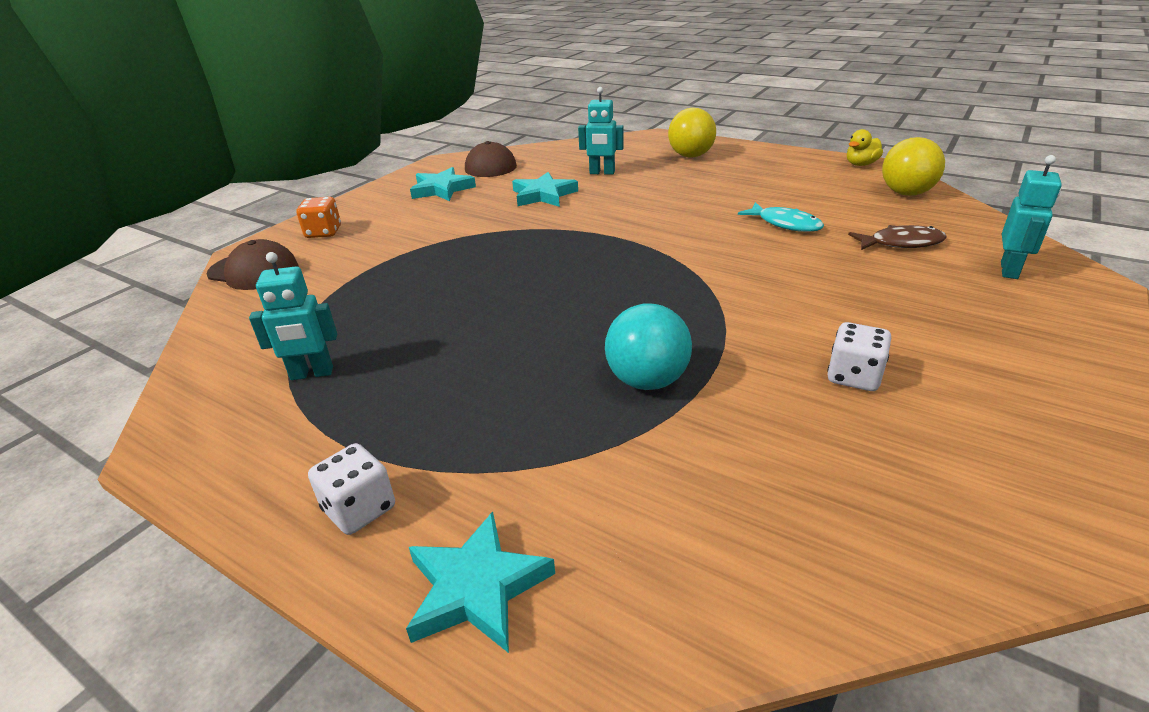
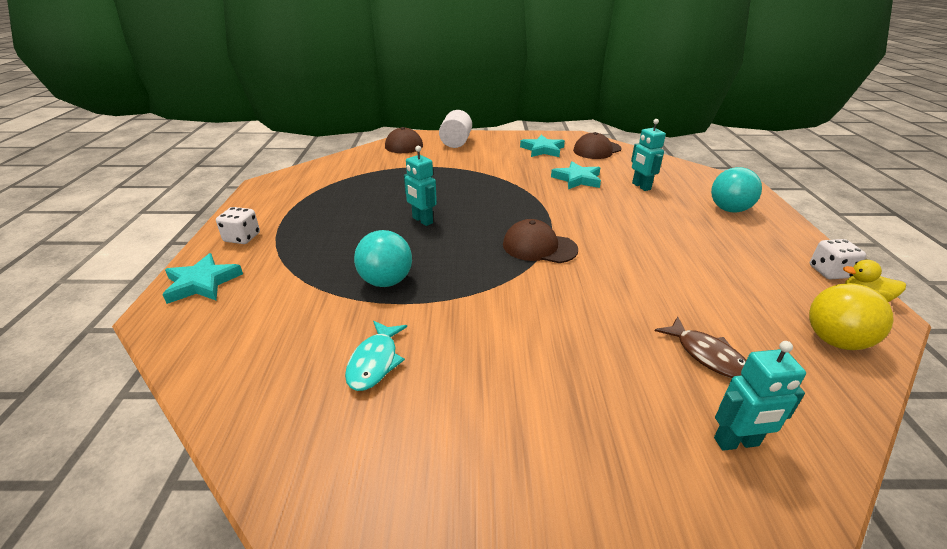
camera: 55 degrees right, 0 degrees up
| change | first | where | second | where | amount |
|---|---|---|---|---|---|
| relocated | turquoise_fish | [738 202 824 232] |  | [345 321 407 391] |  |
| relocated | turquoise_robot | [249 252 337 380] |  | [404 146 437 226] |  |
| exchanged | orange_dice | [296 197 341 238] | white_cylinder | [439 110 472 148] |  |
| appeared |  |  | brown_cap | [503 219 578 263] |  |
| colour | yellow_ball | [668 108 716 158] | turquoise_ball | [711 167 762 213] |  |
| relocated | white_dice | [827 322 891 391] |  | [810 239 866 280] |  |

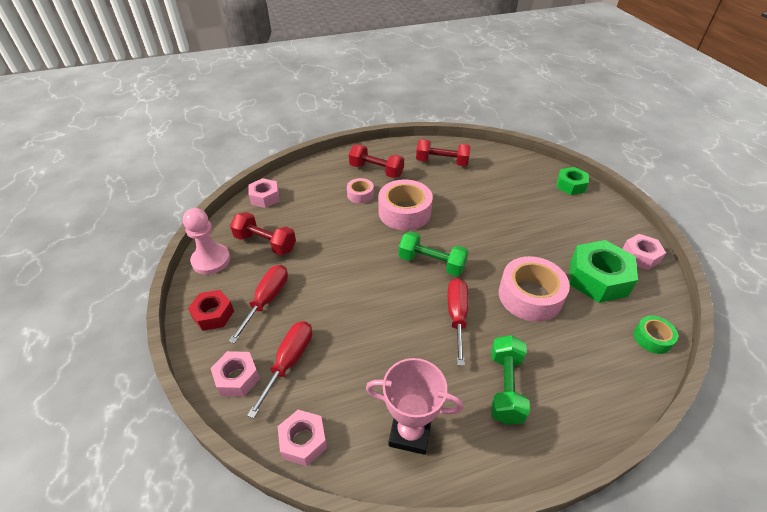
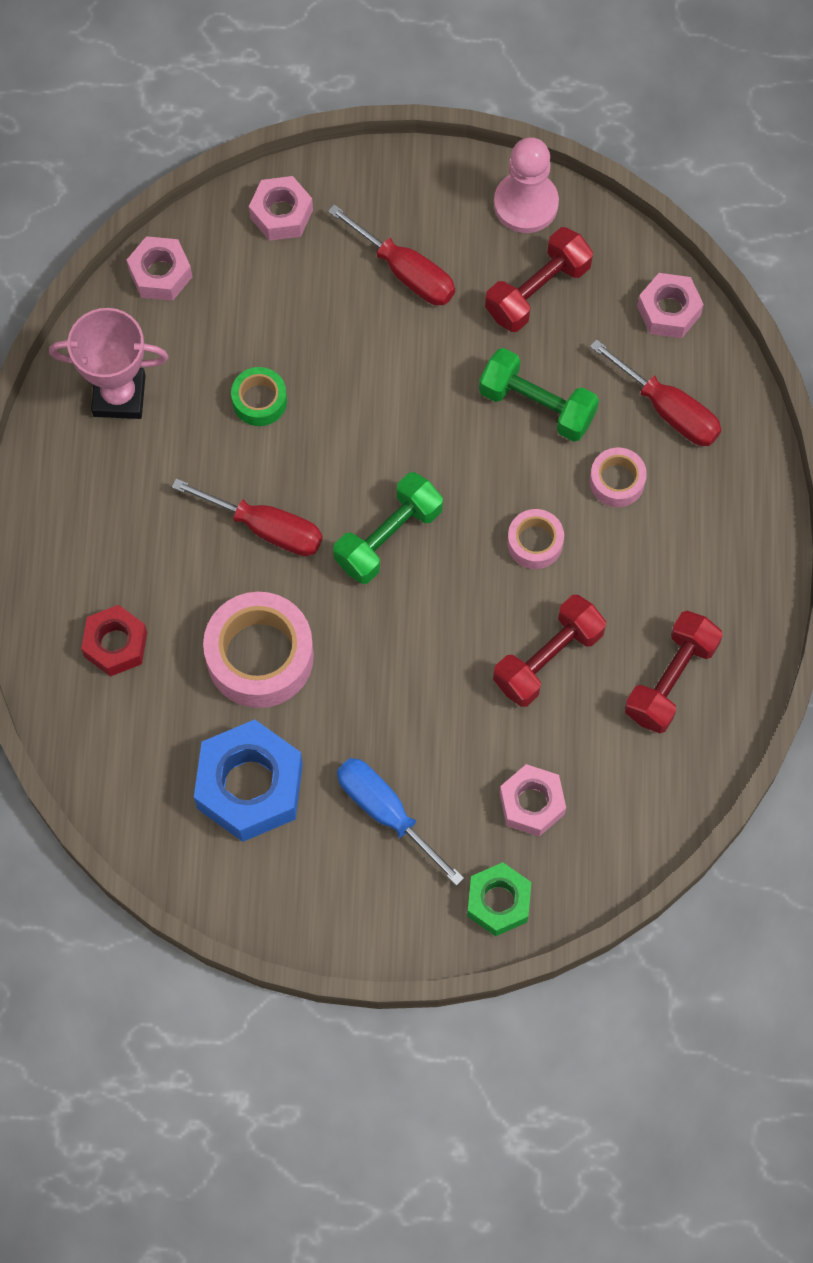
camera: 110 degrees right, 25 degrees up
| change | first | where | second | where | amount |
|---|---|---|---|---|---|
| spun | pink_trophy | [366 358 464 455] |  | [49 308 169 419] | 60 degrees clockwise |
| relocated | red_nut | [188 290 234 331] |  | [81 605 147 677] |  |
| colour | green_nut | [569 240 638 303] | blue_nut | [194 720 303 842] |  |
| relocated | green_tape | [634 316 678 354] |  | [231 367 287 426] |  |
| appeared |  |  | blue_screwdriver | [337 758 464 886] |  |
| relocated | green_dumbbell | [491 335 530 425] |  | [479 348 599 442] |  |
| relocated | red_dumbbell | [349 145 404 178] |  | [493 595 606 707] |  |
| relocated | pink_nut | [623 234 666 270] |  | [500 764 566 837] |  |
| size | pink_tape | [378 179 433 230] |  | [507 509 564 569] | x0.53 |
| relocated | red_screwdriver | [247 321 312 418] |  | [590 339 721 446] |  |

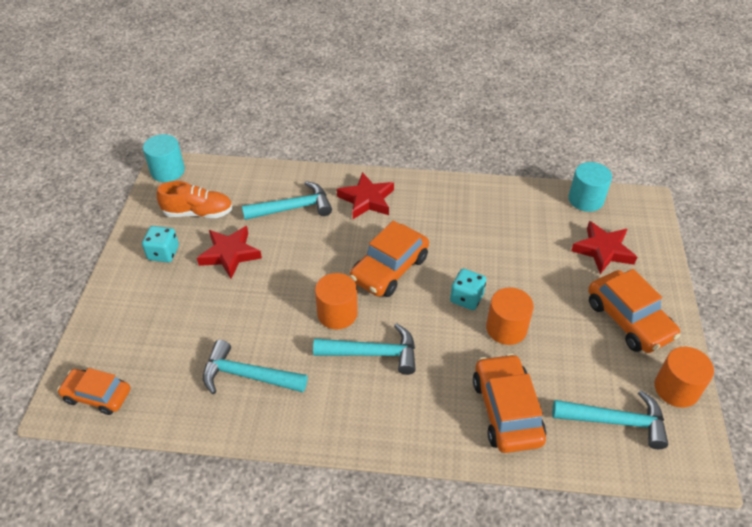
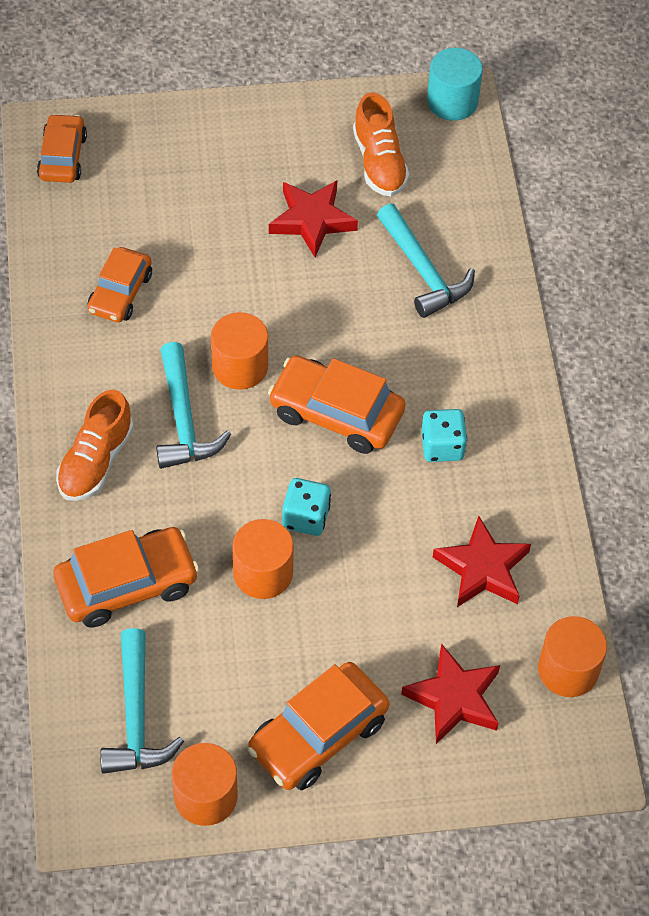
camera: 75 degrees right, 10 degrees up
| change | first | where | second | where | amount |
|---|---|---|---|---|---|
| appeared |  |  | orange_shoe | [56 390 134 501] |  |
| exchanged | turquoise_hammer | [203 340 308 394] | orange_car | [87 247 152 322] |  |
| relocated | turquoise_dice | [142 226 179 262] |  | [421 409 467 462] |  |
| relocated | red_star | [337 172 394 219] |  | [433 516 531 607] |  |
| colour | turquoise_cylinder | [568 162 612 212] | orange_cylinder | [538 616 607 697] |  |

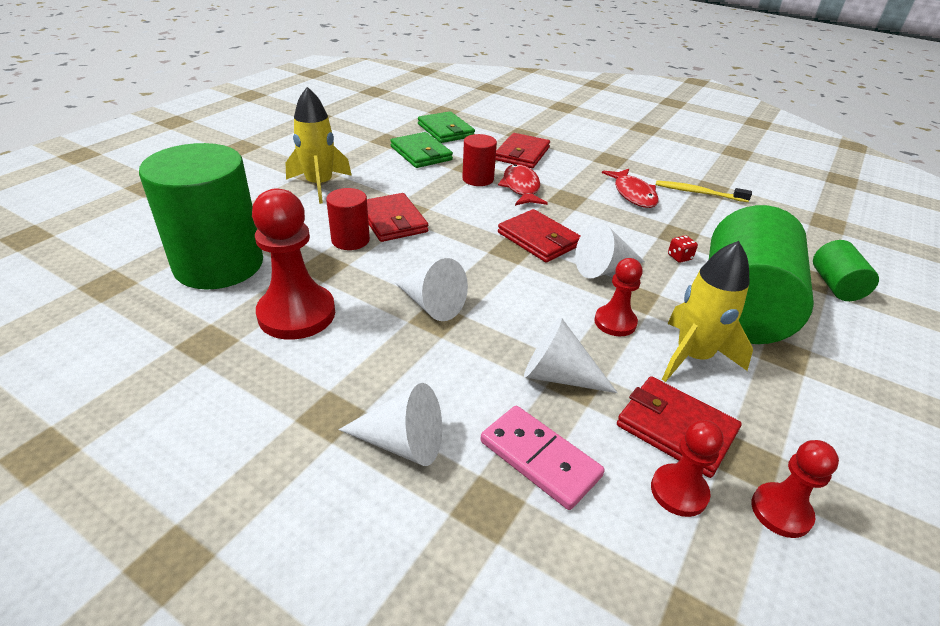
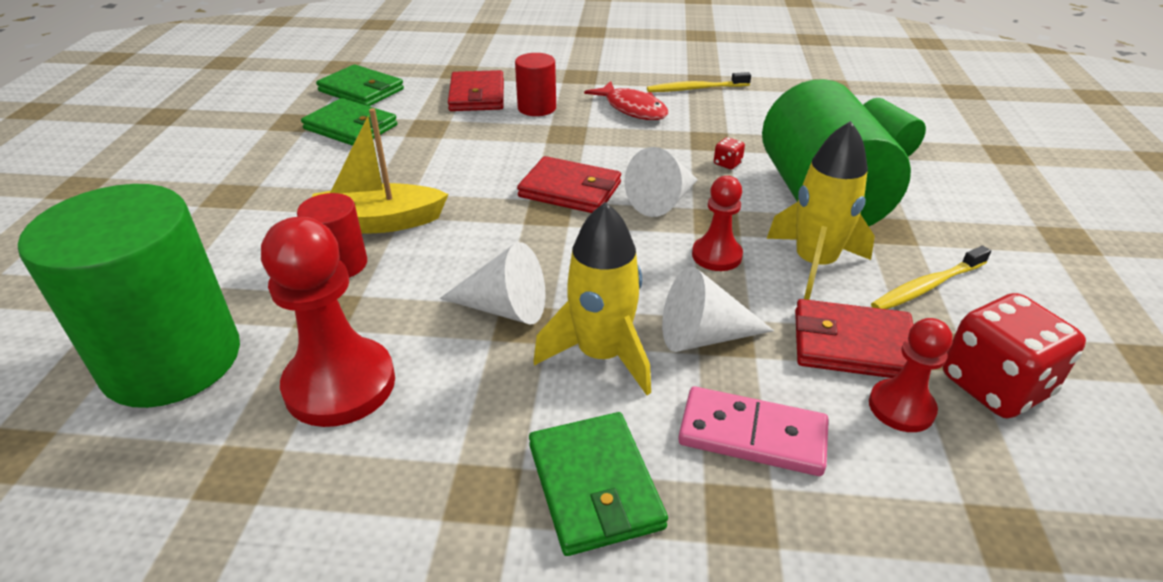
camera: 25 degrees left, 0 degrees up
| change | first | where | second | where | amount |
|---|---|---|---|---|---|
| exchanged | red_wallet | [367 193 428 242] | yellow_boat | [312 108 449 234] |  |
| relocated | red_cylinder | [462 134 497 186] |  | [515 53 556 116] |  |
| exchanged | white_cone | [339 383 442 466] | green_wallet | [529 412 668 556] |  |
| relocated | yellow_rocket | [286 87 352 204] |  | [533 202 651 395] |  |
| appeared |  |  | yellow_toothbrush | [871 246 991 309] |  |
| exchanged | red_pawn | [751 440 839 538] | red_dice | [943 293 1086 418] |  |
| missing | red_fish | [498 164 548 206] |  |  |  |

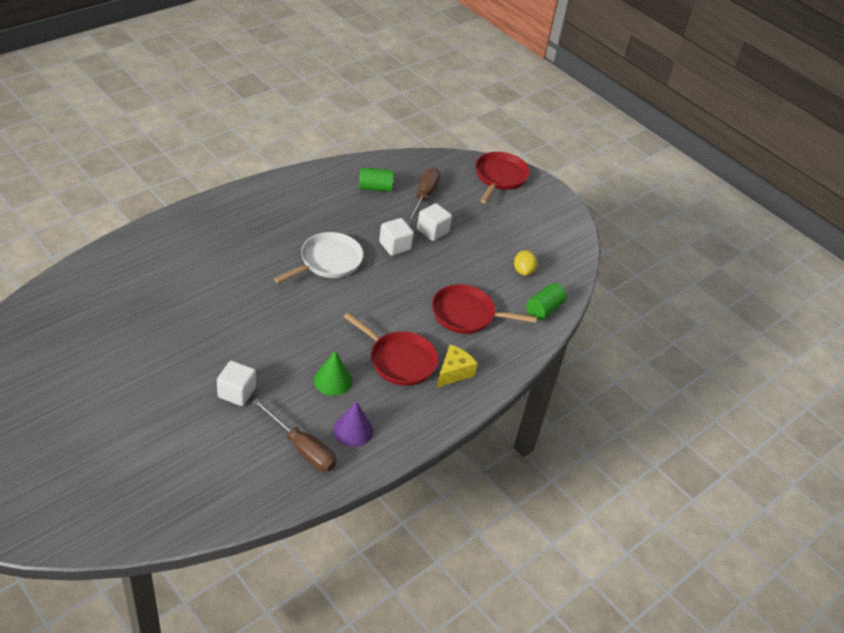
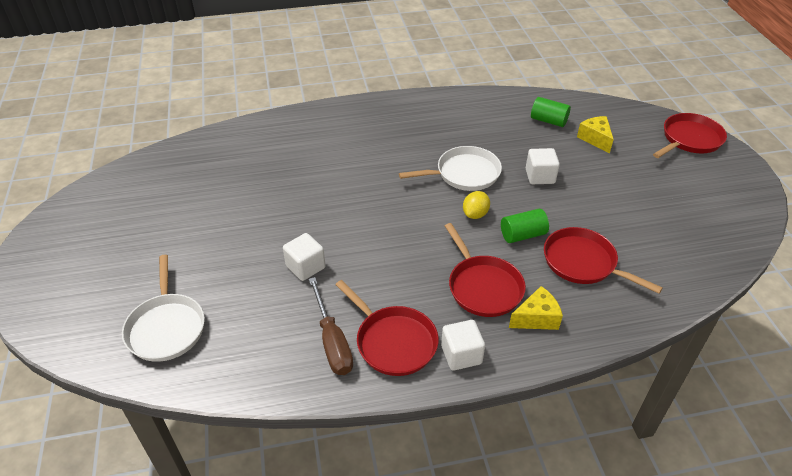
camera: 35 degrees right, 0 degrees up
| change | first | where | second | where | amount |
|---|---|---|---|---|---|
| appeared |  |  | white_pan | [122 255 205 362] |  |
| exchanged | purple_cone | [333 401 373 447] | red_pan | [335 280 439 376] |  |
| relocated | white_cube | [417 203 452 241] |  | [441 320 485 371] |  |
| relocated | yellow_lemon | [514 250 538 276] |  | [463 191 490 219] |  |
| relocated | green_cylinder | [526 283 567 321] |  | [501 209 549 243] |  |
| exchanged | brown_screwdriver | [406 168 440 224] | yellow_cheese | [577 116 614 153] |  |
| missing | green_cone | [314 351 352 396] |  |  |  |

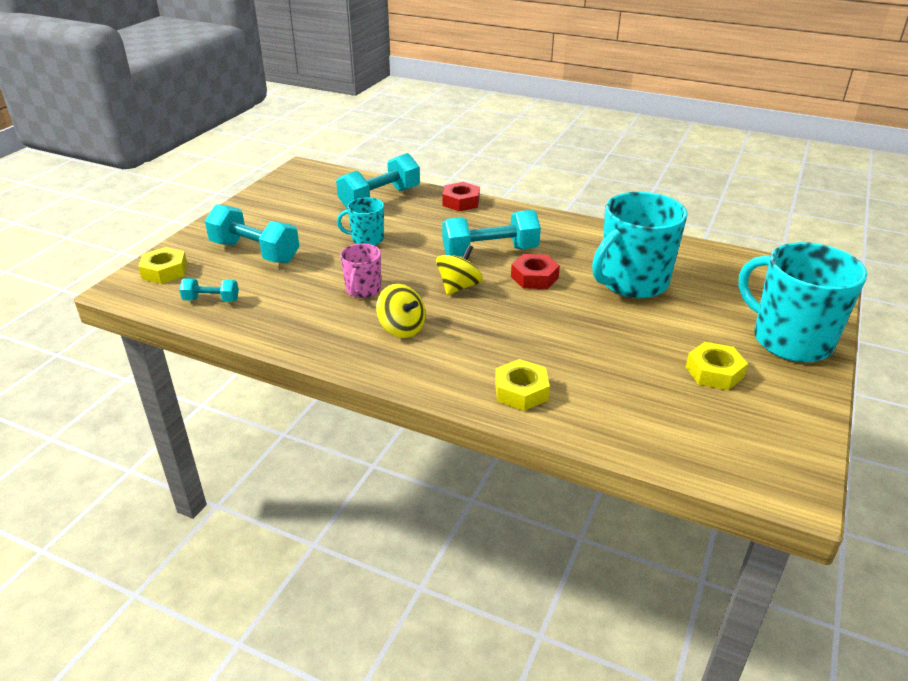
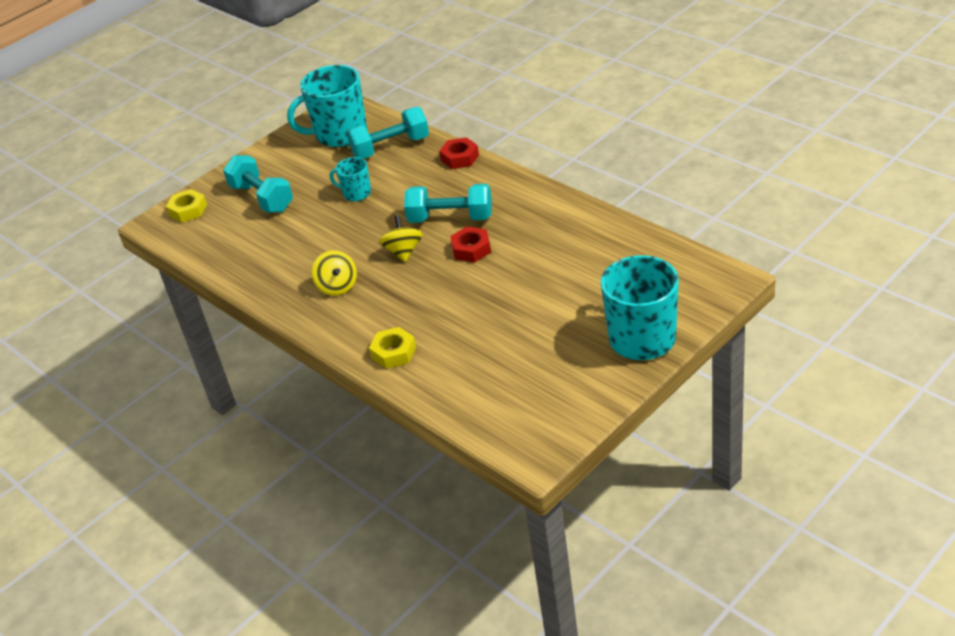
camera: 25 degrees right, 5 degrees up
| change | first | where | second | where | amount |
|---|---|---|---|---|---|
| relocated | turquoise_mug | [592 192 688 298] |  | [287 65 367 147] |  |
| spun | yellow_spinning_top | [436 245 483 295] |  | [379 216 423 262] | 60 degrees counterclockwise |
| missing | turquoise_dumbbell | [179 278 239 302] |  |  |  |
| missing | pink_mug | [340 244 381 298] |  |  |  |
| missing | yellow_nut | [686 342 748 390] |  |  |  |

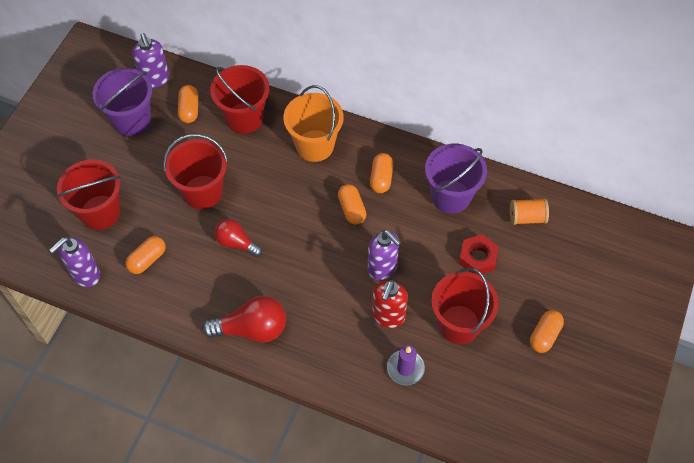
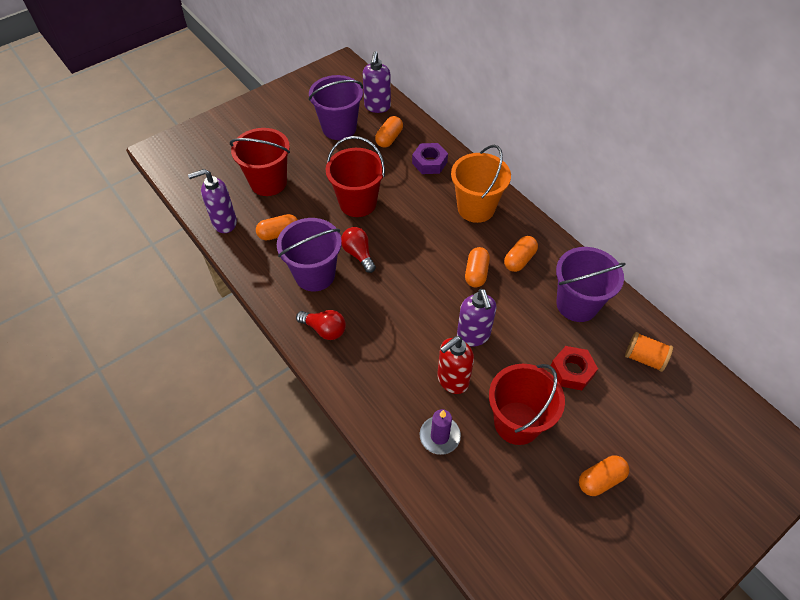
camera: 30 degrees right, 5 degrees down
| change | first | where | second | where | amount |
|---|---|---|---|---|---|
| appeared |  |  | purple_bucket | [277 218 342 291] |  |
| size | red_light_bulb | [202 296 286 343] |  | [296 310 346 340] | x0.64 |
| exchanged | red_bucket | [210 65 270 134] | purple_nut | [412 143 448 174] |  |

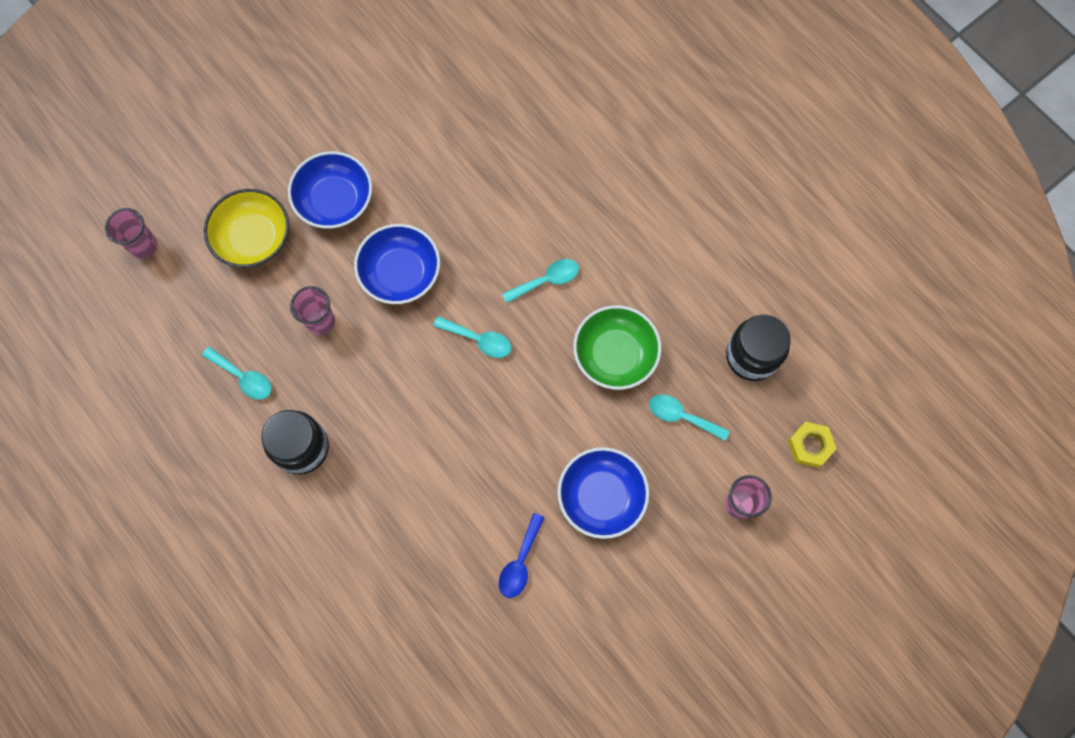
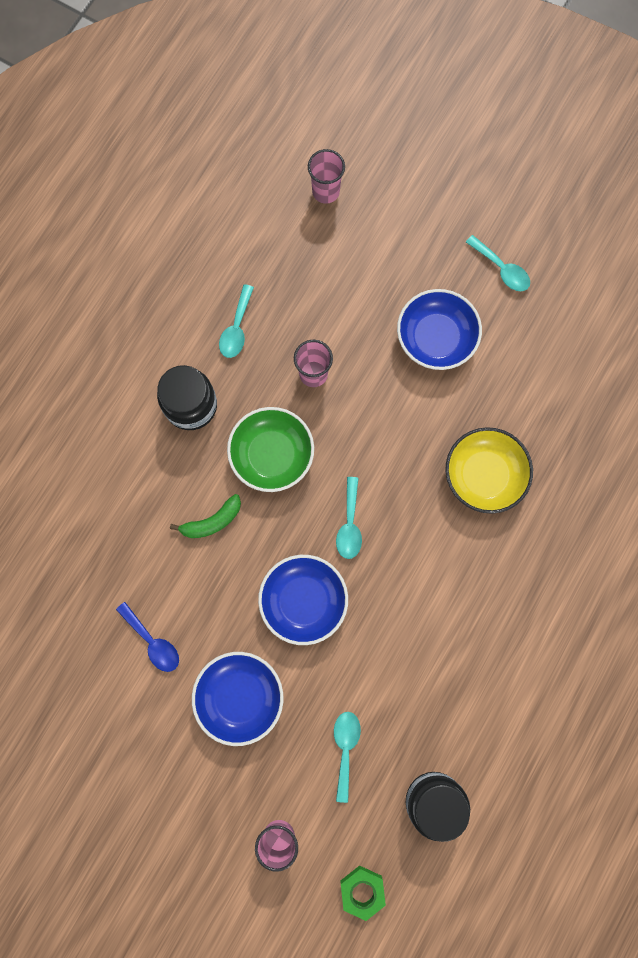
camera: 70 degrees right, 5 degrees up
| change | first | where | second | where | amount |
|---|---|---|---|---|---|
| spun | blue_spoon | [499 513 545 598] |  | [116 602 179 672] | 135 degrees counterclockwise |
| appeared |  |  | green_banana | [170 494 241 538] |  |
| relocated | green_bowl | [573 305 661 390] |  | [227 407 314 492] |  |
| relocated | blue_bowl | [354 224 440 304] |  | [258 555 348 645] |  |
| colour | yellow_nut | [788 422 837 468] | green_nut | [340 866 386 921] |  |
| relocated | yellow_bowl | [204 189 289 268] |  | [445 427 533 514] |  |
| relocated | turquoise_spoon | [502 259 579 303] |  | [466 235 530 291] |  |

